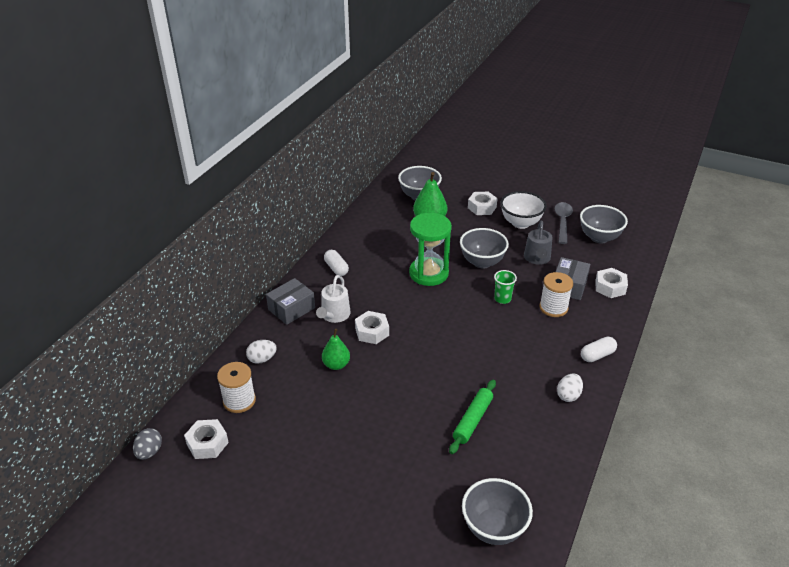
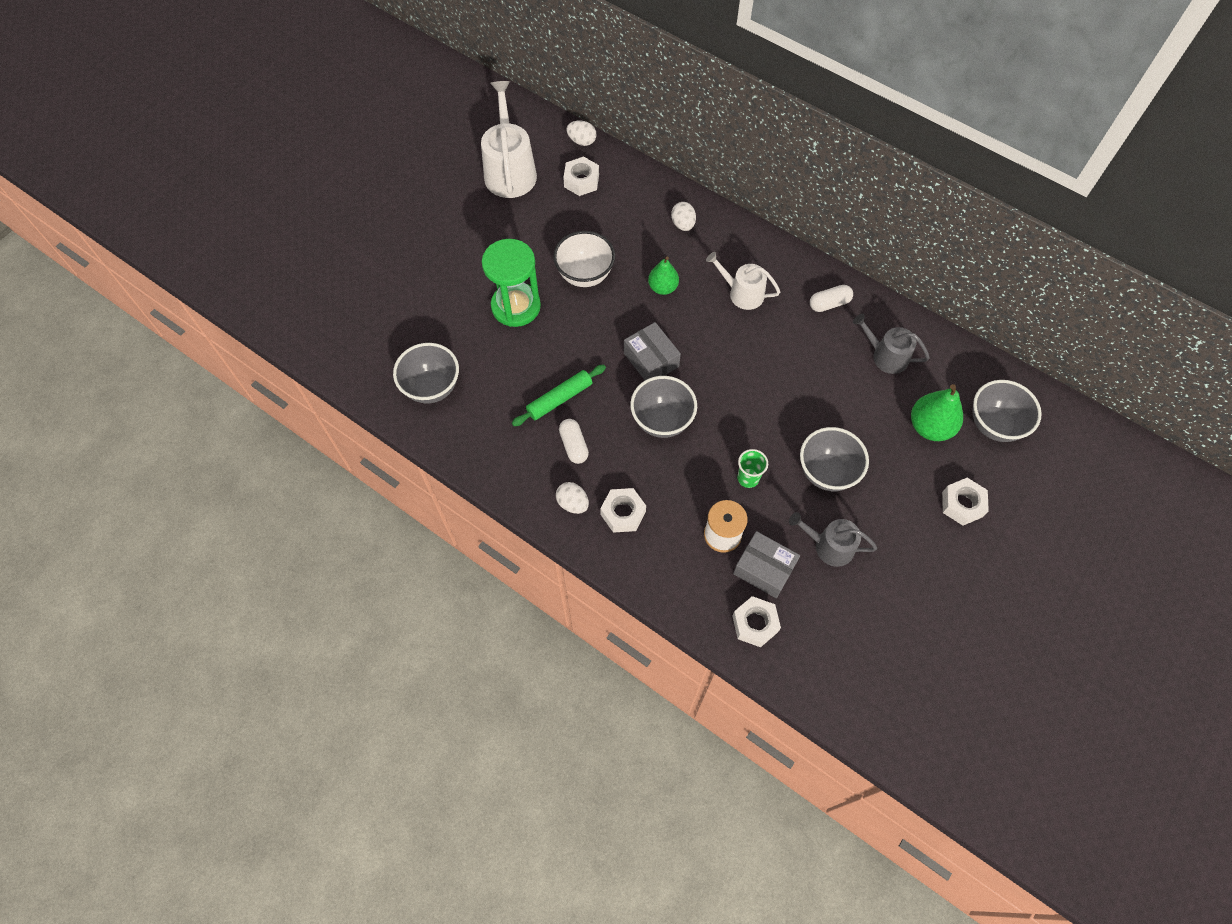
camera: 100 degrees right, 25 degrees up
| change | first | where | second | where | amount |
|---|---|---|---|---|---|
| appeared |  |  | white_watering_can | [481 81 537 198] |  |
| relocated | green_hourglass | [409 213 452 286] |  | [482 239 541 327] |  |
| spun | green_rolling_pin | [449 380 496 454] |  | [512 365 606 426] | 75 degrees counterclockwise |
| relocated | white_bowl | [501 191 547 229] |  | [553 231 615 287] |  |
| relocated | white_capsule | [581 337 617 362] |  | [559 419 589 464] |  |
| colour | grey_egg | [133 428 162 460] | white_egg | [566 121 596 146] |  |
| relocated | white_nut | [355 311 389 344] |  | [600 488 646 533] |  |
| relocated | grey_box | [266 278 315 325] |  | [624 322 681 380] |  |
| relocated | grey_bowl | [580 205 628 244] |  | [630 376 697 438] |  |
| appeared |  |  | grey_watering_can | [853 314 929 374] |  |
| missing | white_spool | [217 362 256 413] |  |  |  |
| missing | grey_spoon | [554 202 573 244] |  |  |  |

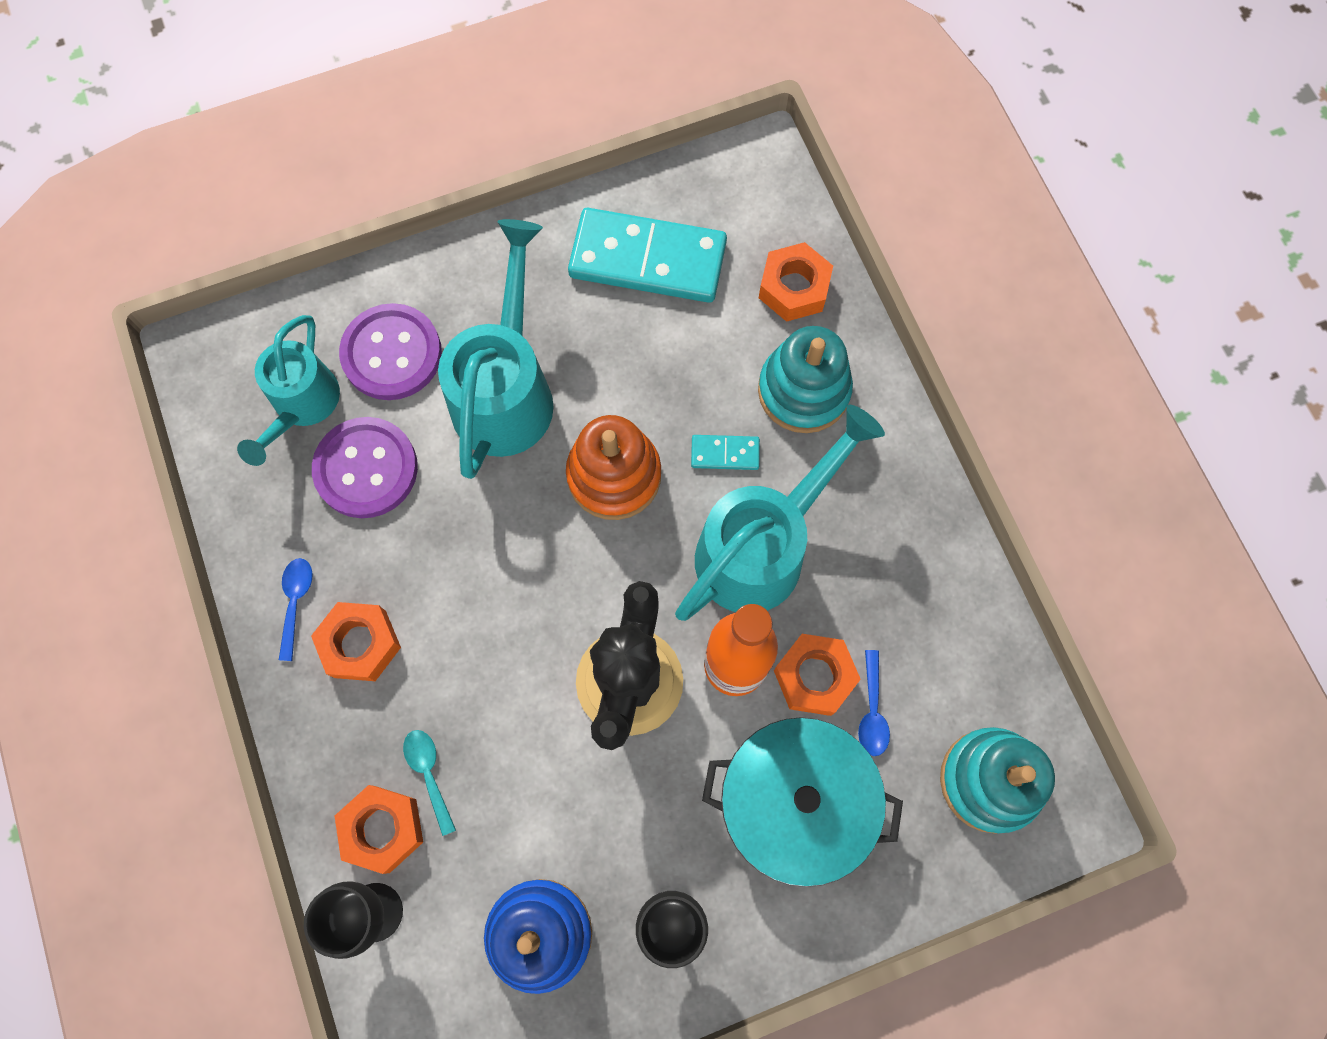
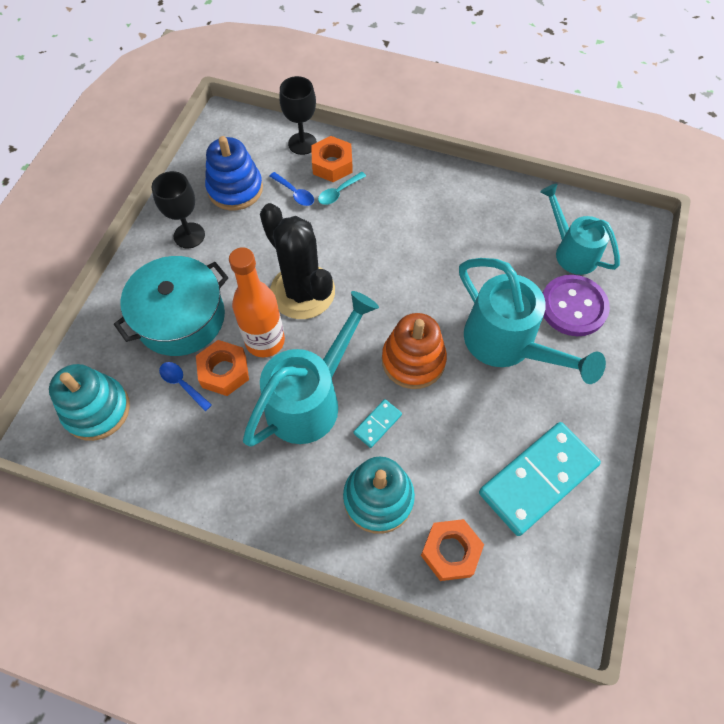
camera: 130 degrees right, 10 degrees down
| change | first | where | second | where | amount |
|---|---|---|---|---|---|
| spun | turquoise_watering_can | [675 405 885 621] |  | [243 291 379 447] | 135 degrees counterclockwise |
| relocated | blue_spoon | [279 558 313 661] |  | [269 172 314 206] |  |
| spun | turquoise_spoon | [403 730 456 836] |  | [318 172 366 205] | 120 degrees clockwise |
| missing | orange_nut | [311 602 401 681] |  |  |  |
| missing | purple_button | [312 417 418 518] |  |  |  |

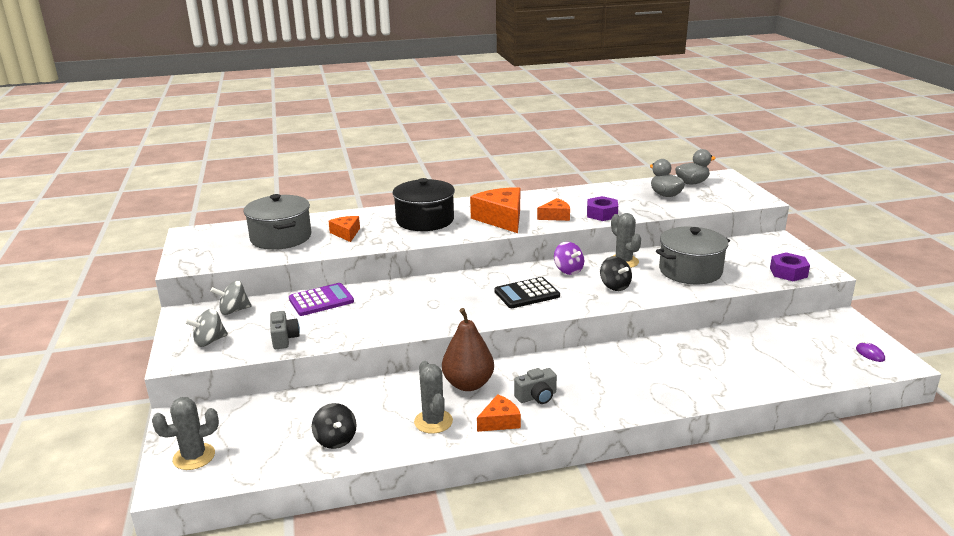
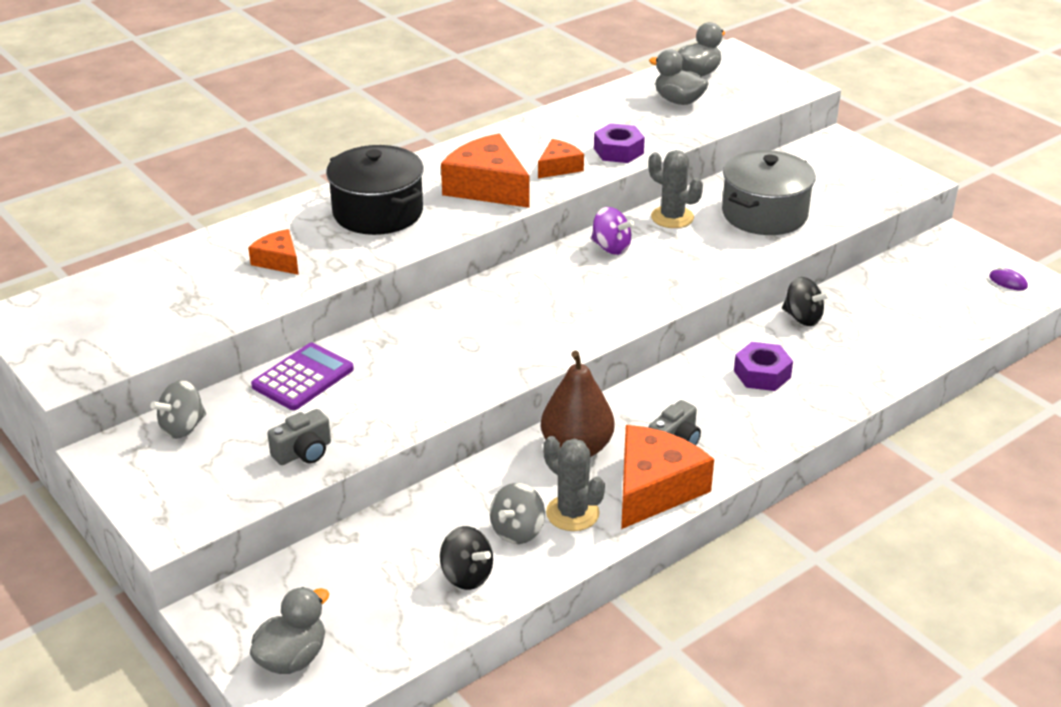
camera: 25 degrees left, 10 degrees up
| change | first | where | second | where | amount |
|---|---|---|---|---|---|
| exchanged | grey_cactus | [152 397 219 470] | grey_duck | [250 587 329 674] |  |
| spun | grey_camera | [270 311 300 349] |  | [267 409 331 465] | 90 degrees clockwise |
| relocated | grey_spinning_top | [184 309 228 347] |  | [490 483 545 544] |  |
| size | orange_cheese | [477 394 521 432] |  | [621 425 714 529] | x1.83 |
| relocated | purple_nut | [770 252 810 281] |  | [734 342 793 391] |  |
| relocated | black_spinning_top | [600 256 632 291] |  | [782 277 830 326] |  |
| missing | grey_pot | [244 194 311 250] |  |  |  |
| missing | black_calculator | [494 277 560 308] |  |  |  |

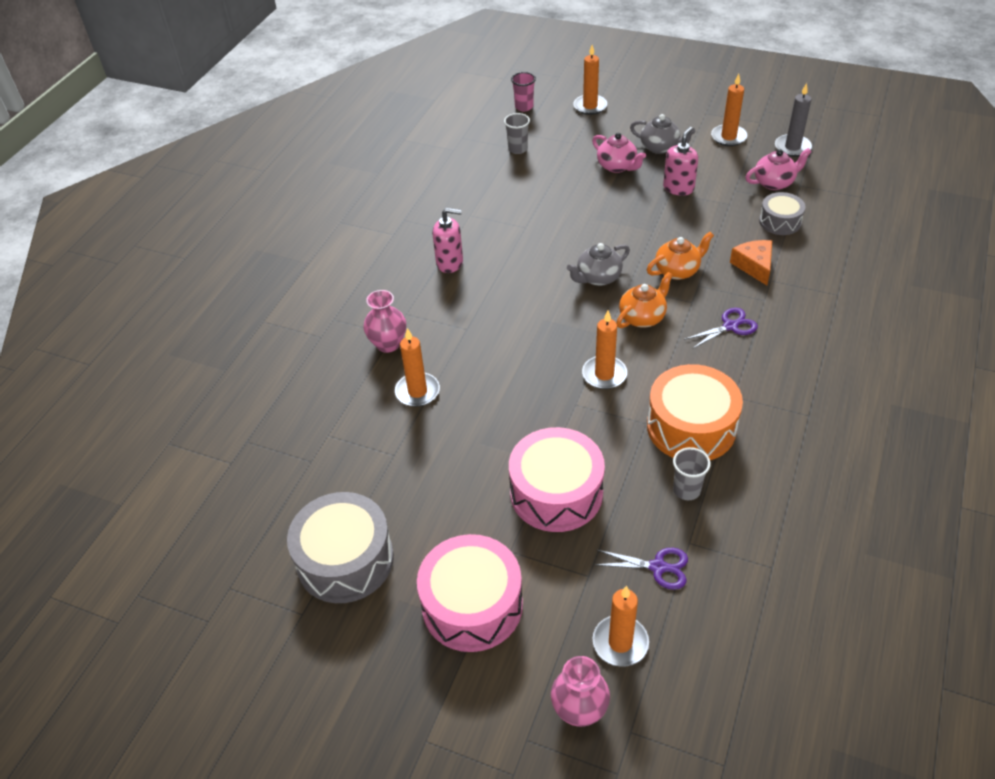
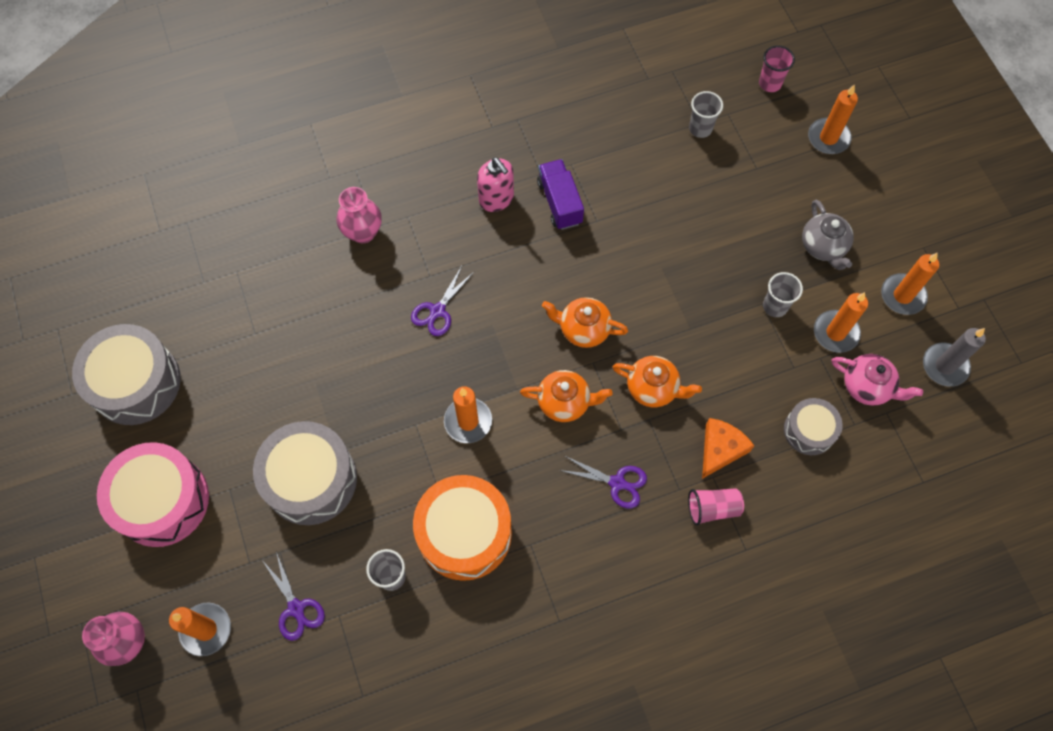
camera: 45 degrees right, 20 degrees up
| change | first | where | second | where | amount |
|---|---|---|---|---|---|
| colour | pink_drum | [509 427 605 532] | grey_drum | [253 421 357 525] |  |
| appeared |  |  | purple_scissors | [411 266 474 336] |  |
| appeared |  |  | purple_truck | [537 159 584 230] |  |
| colour | grey_teapot | [567 243 630 286] | orange_teapot | [542 297 628 348] |  |
| appeared |  |  | pink_cup | [688 488 744 526] |  |
| exchanged | pink_soap_dispenser | [663 127 698 196] | grey_cup | [763 272 803 317] |  |
| relocated | orange_candle | [395 328 440 407] |  | [814 292 868 353] |  |
| missing | pink_teapot | [592 133 646 173] |  |  |  |

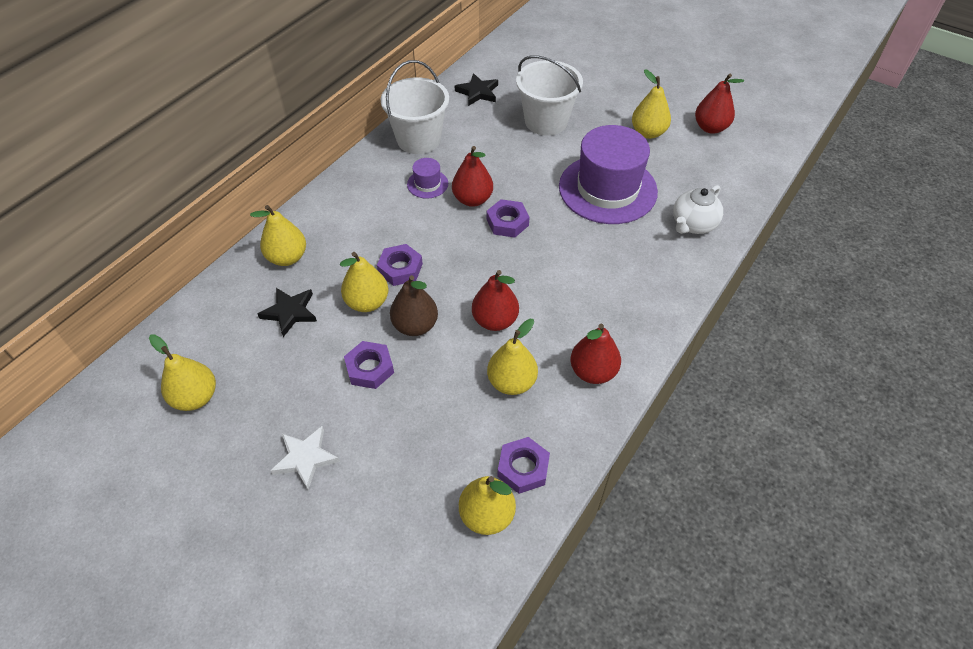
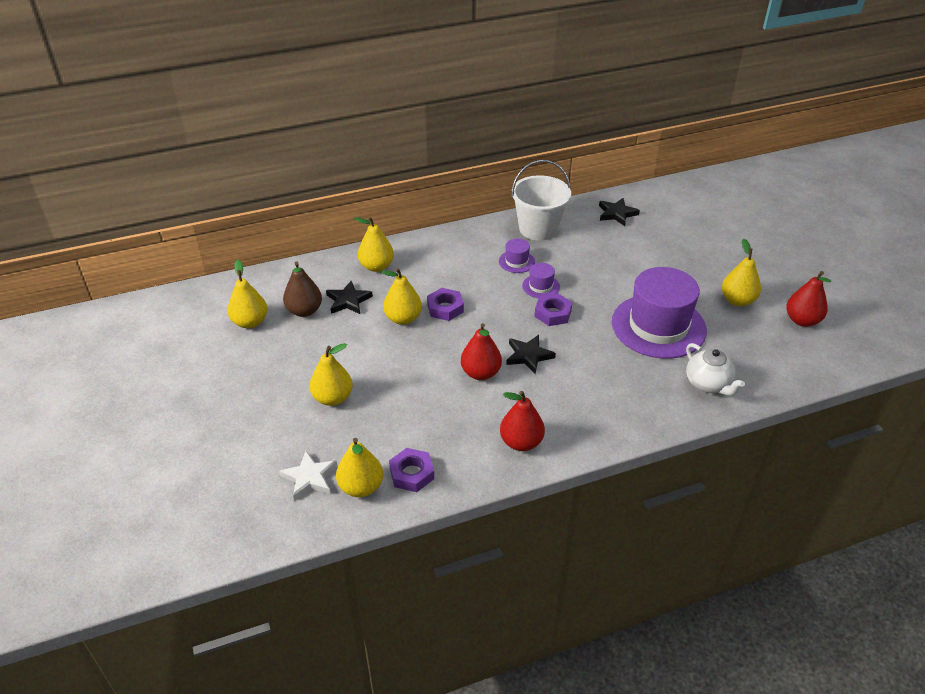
camera: 35 degrees right, 10 degrees down
| change | first | where | second | where | amount |
|---|---|---|---|---|---|
| relocated | white_star | [270 426 340 490] |  | [279 451 337 501] |  |
| relocated | brown_pear | [390 275 438 336] |  | [283 261 322 317] |  |
| relocated | yellow_pear | [487 319 538 395] |  | [310 343 353 406] |  |
| appeared |  |  | black_star | [506 335 556 374] |  |
| exchanged | red_pear | [452 146 493 207] | purple_hat | [522 263 560 298] |  |
| spun | white_teapot | [673 185 723 234] |  | [686 343 745 396] | 105 degrees counterclockwise |
| missing | purple_nut | [344 341 394 389] |  |  |  |
| missing | white_bucket | [516 55 583 135] |  |  |  |

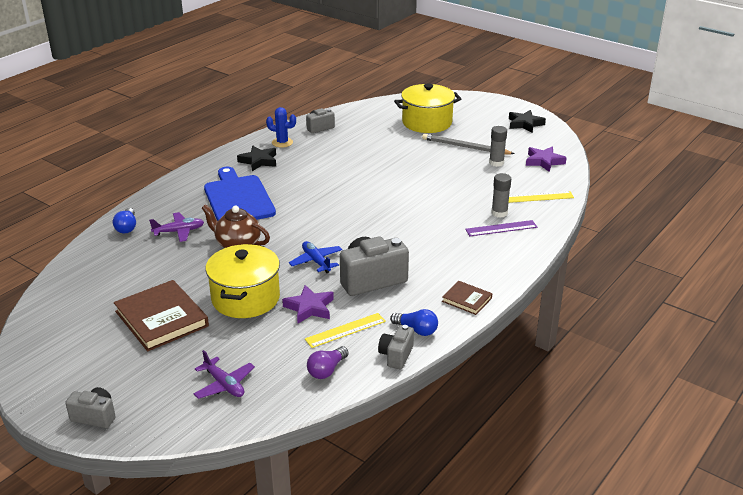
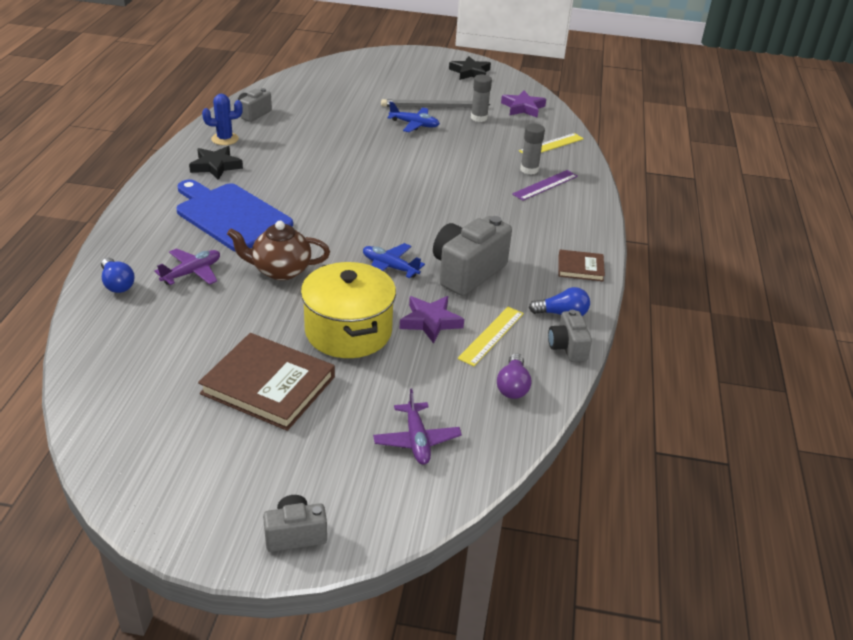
camera: 30 degrees left, 5 degrees up
| change | first | where | second | where | amount |
|---|---|---|---|---|---|
| spun | purple_plane | [194 350 255 399] |  | [373 389 462 465] | 60 degrees clockwise |
| appeared |  |  | blue_plane | [387 102 440 132] |  |
| missing | yellow_pot | [394 83 461 133] |  |  |  |

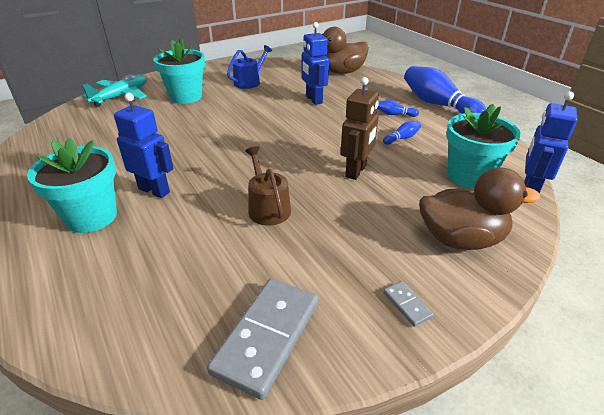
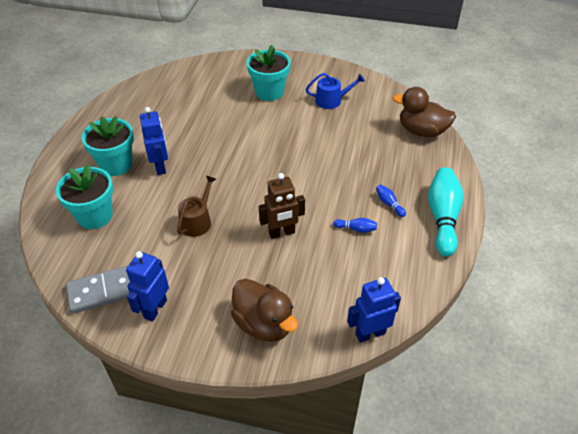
camera: 45 degrees right, 10 degrees up
| change | first | where | second | where | amount |
|---|---|---|---|---|---|
| relocated | turquoise_flower_pot | [446 104 521 189] |  | [56 164 113 229] |  |
| relocated | blue_robot | [301 22 329 105] |  | [126 251 169 322] |  |
| colour | blue_bowling_pin | [404 66 486 114] | turquoise_bowling_pin | [428 167 464 257] |  |
| missing | turquoise_plane | [81 74 147 107] |  |  |  |
| missing | grey_domino | [383 281 434 327] |  |  |  |

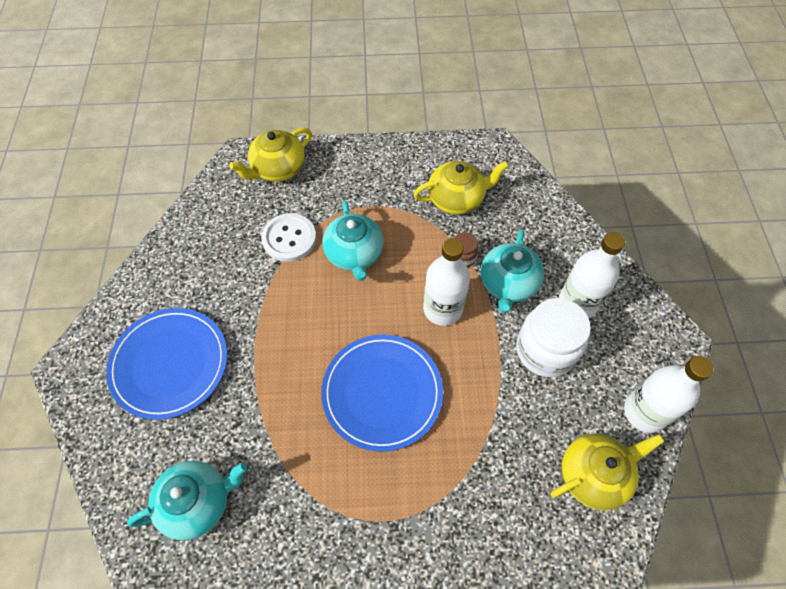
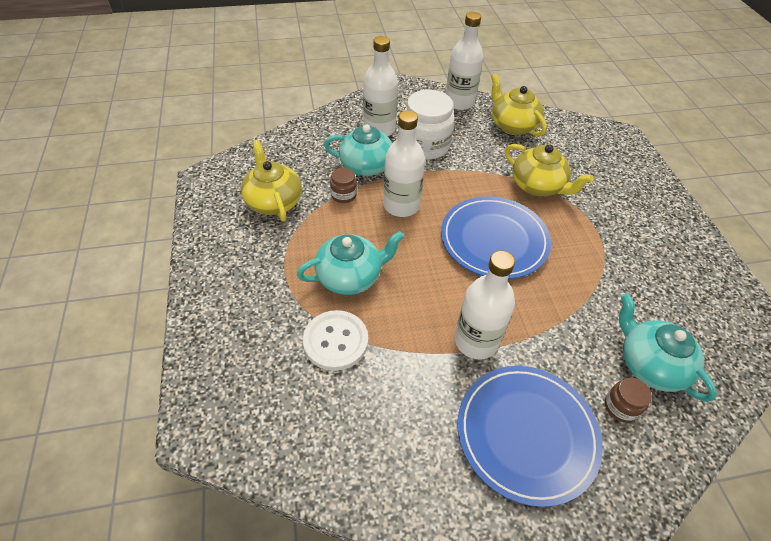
camera: 100 degrees left, 10 degrees down
| change | first | where | second | where | amount |
|---|---|---|---|---|---|
| appeared |  |  | white_bottle | [455 251 515 360] |  |
| relocated | yellow_teapot | [229 128 312 182] |  | [505 144 593 196] |  |
| appeared |  |  | brown_jar | [605 377 652 423] |  |

